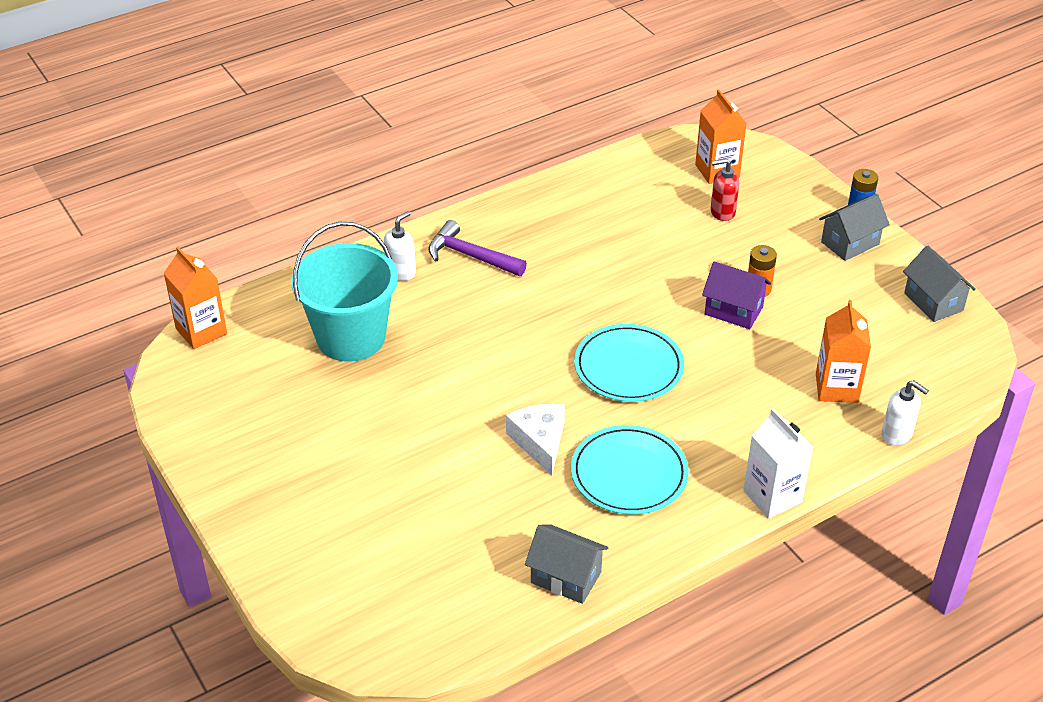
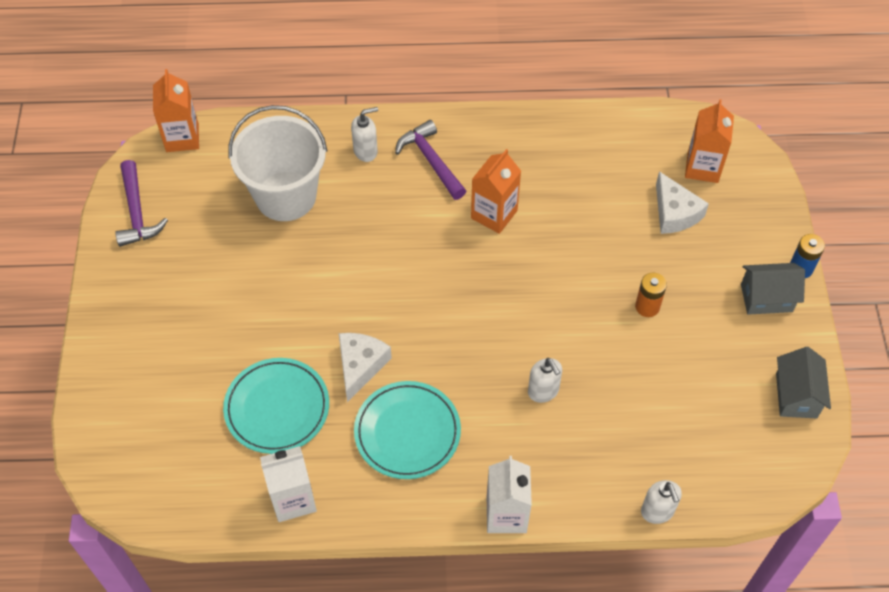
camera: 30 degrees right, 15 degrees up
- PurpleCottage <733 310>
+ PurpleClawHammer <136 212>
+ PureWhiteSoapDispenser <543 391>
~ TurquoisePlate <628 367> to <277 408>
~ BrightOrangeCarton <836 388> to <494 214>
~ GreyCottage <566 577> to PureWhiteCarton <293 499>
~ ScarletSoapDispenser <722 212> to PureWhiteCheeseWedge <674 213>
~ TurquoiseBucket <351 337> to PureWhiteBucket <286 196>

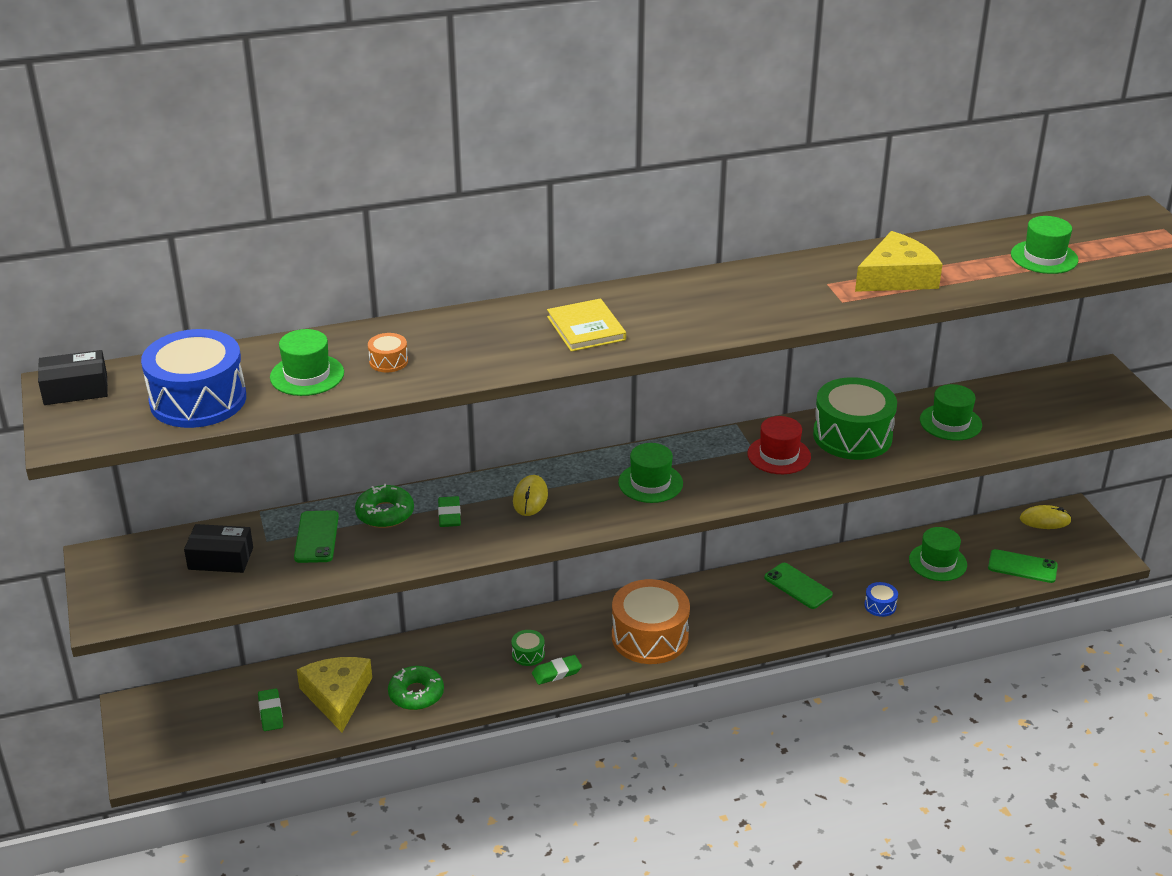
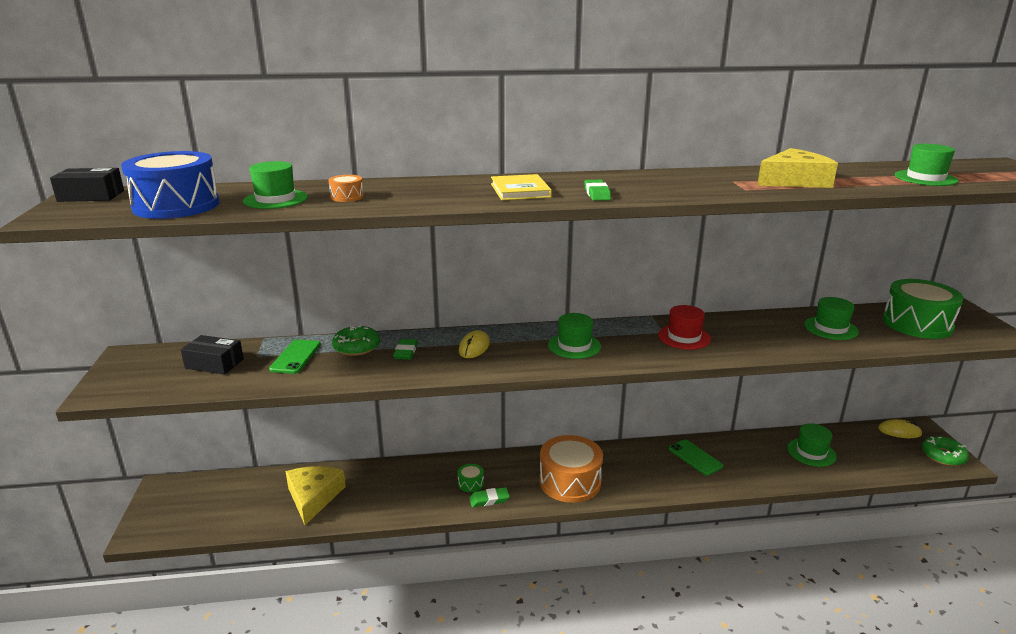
camera: 10 degrees right, 10 degrees down
- RoyalBlueSnareDrum <880 606>
- EmeraldSmartphone <1022 567>
~ EmeraldGumEraser <270 712> to <597 194>
~ EmeraldGlazedDonut <416 694> to <943 456>
~ EmeraldSnareDrum <852 436> to <917 324>

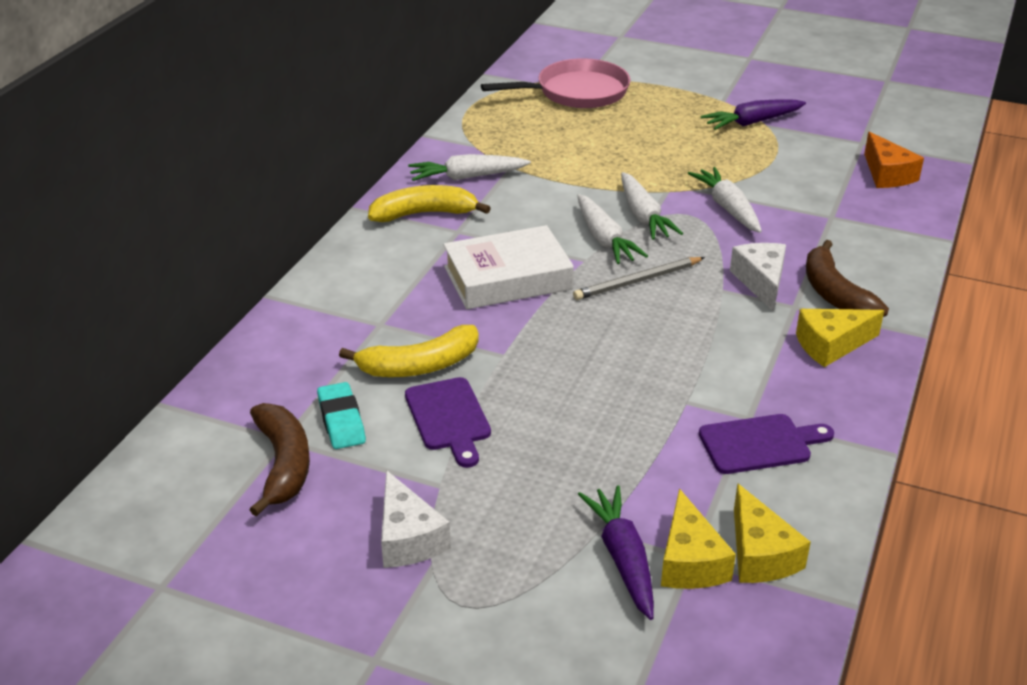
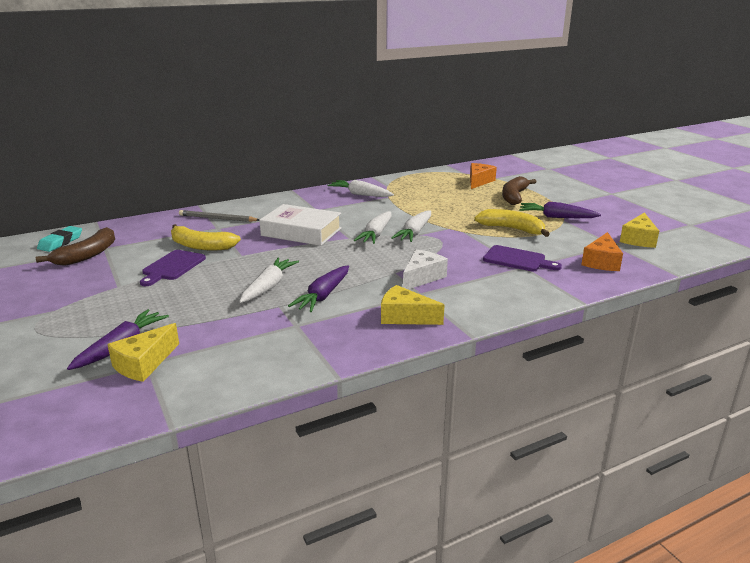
camera: 40 degrees right, 10 degrees down
- PureWhiteCheeseWedge <408 538>
+ PurpleCarrot <323 296>
~ TurquoiseGumEraser <341 421> to <61 242>
~ YellowBanana <424 214> to <512 229>
~ GreyPencil <638 281> to <217 218>
~ PureWhiteCarrot <727 208> to <269 286>
~ PurpleBreadBoard <760 444> to <517 259>
~ YellowCheeseWedge <760 554> to <638 239>
~ RussetBanana <835 294> to <514 196>
~ RosePinkSkillet <577 92> to BrightOrangeCheeseWedge <479 181>

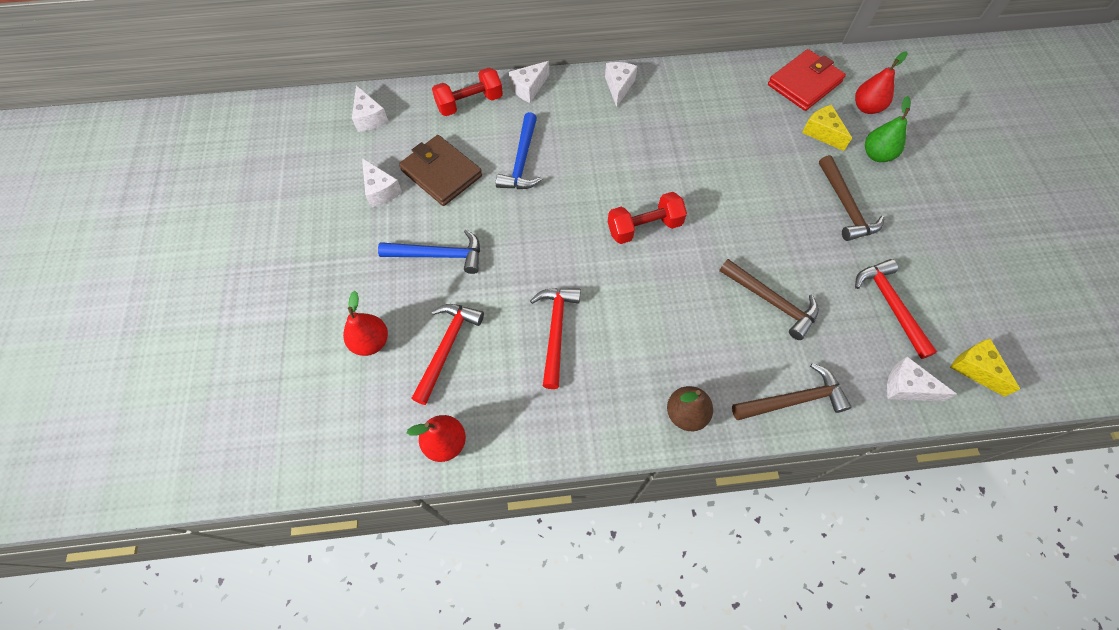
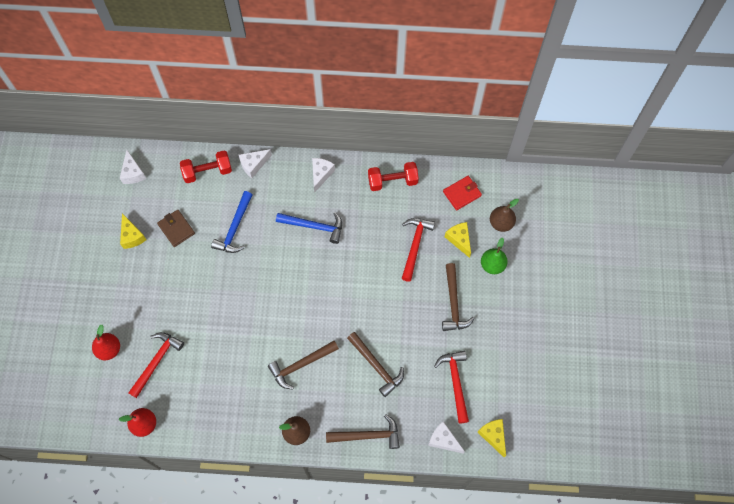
camera: 10 degrees right, 5 degrees up
+ RussetClawHammer <300 365>
~ RoyalBlueClawHammer <439 255> to <314 226>
~ ScarletClawHammer <556 331> to <415 245>
~ ScarletFreeWeight <644 227> to <392 181>
~ PureWhiteCheeseWedge <381 190> to YellowCheeseWedge <132 236>
~ ScarletPearFruit <866 107> to RussetPearFruit <501 223>
~ RussetBillfold <441 173> = <176 229> x0.66
~ ScarletBillfold <804 83> = <462 194> x0.66

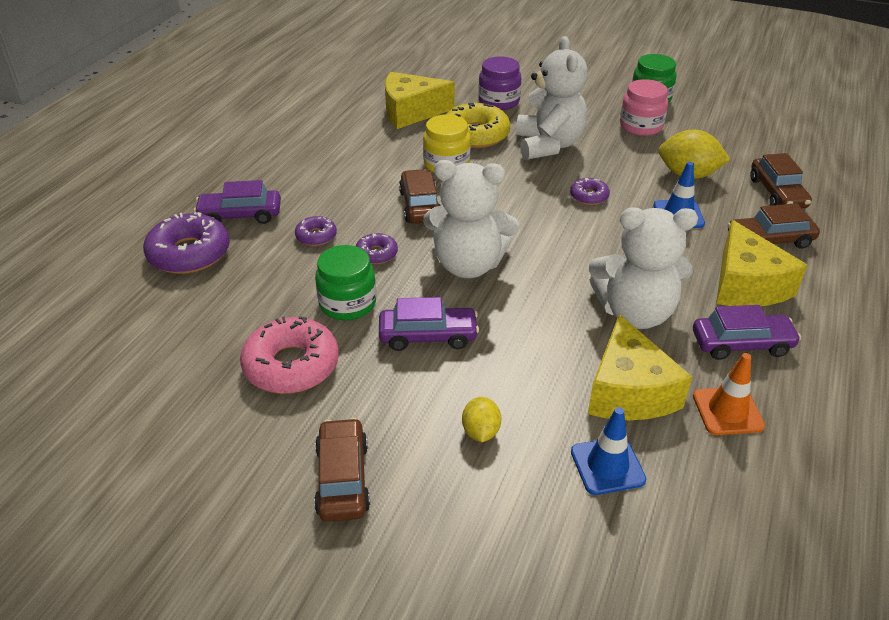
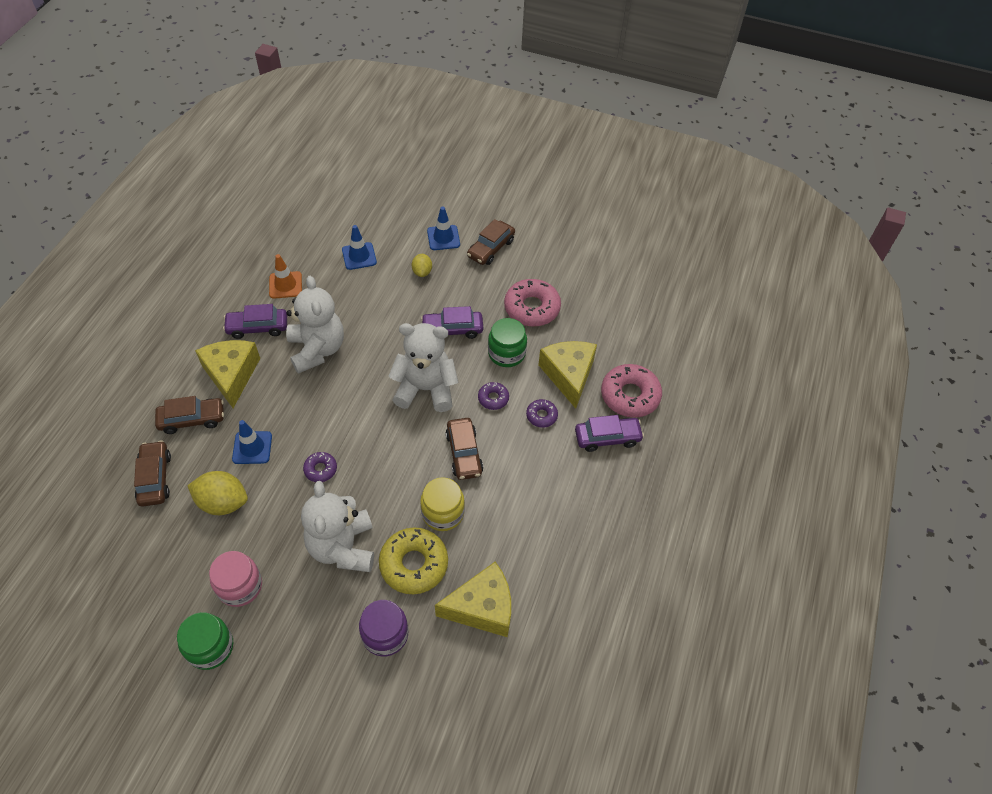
camera: 175 degrees right, 15 degrees up
+ RoyalBlueSafetyCone <443 238>
~ YellowCheeseWedge <628 391> to <568 375>
~ PurpleGlazedDonut <189 253> to RosePinkGlazedDonut <630 395>
~ RussetCar <343 479> = <491 248> 45 degrees clockwise
~ PureWhiteStuffedBear <635 313> = <317 349> 75 degrees clockwise

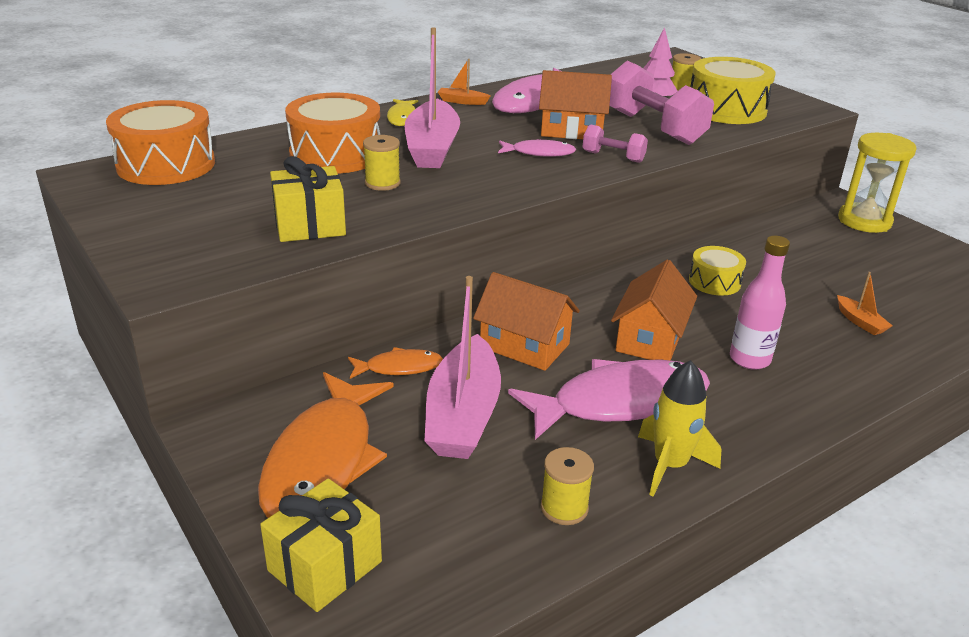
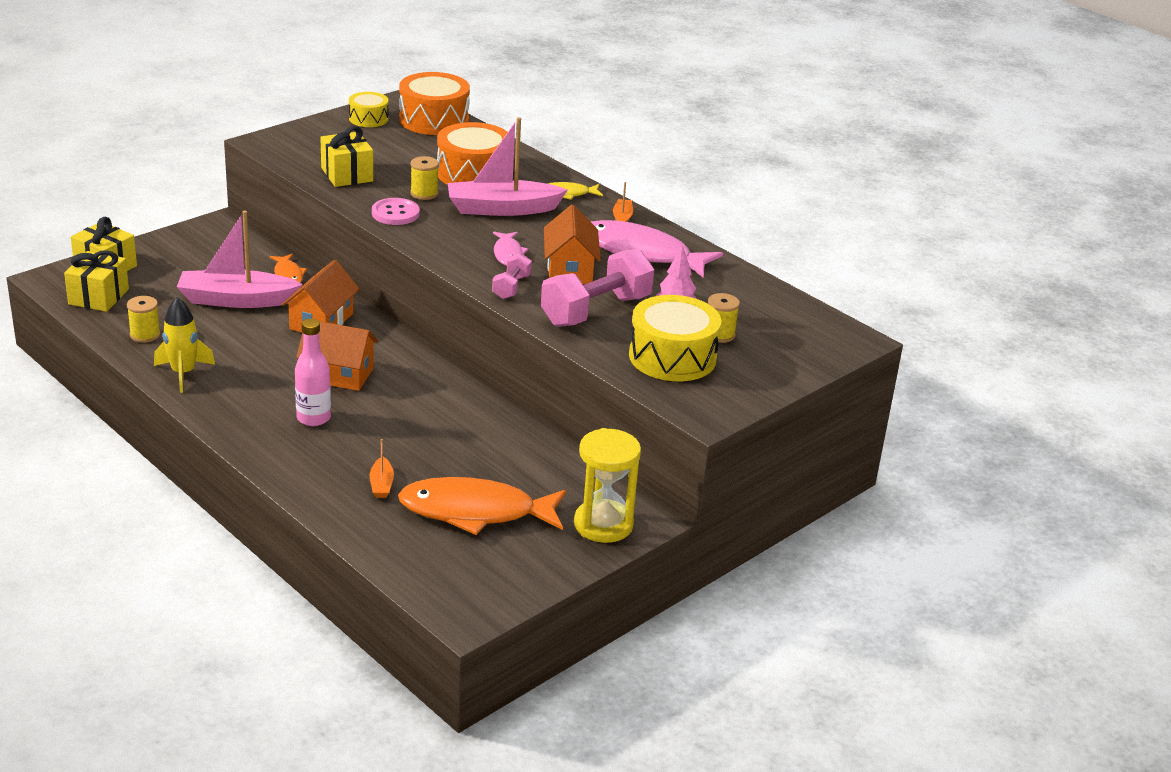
camera: 80 degrees right, 0 degrees up
- RosePinkFish <620 402>
+ YellowGift <98 297>
+ RosePinkButton <395 213>
~ BrightOrangeFish <323 460> to <475 512>
~ YellowSnareDrum <714 282> to <368 119>
~ BrightOrangeToyBoat <860 322> = <381 484> 60 degrees counterclockwise

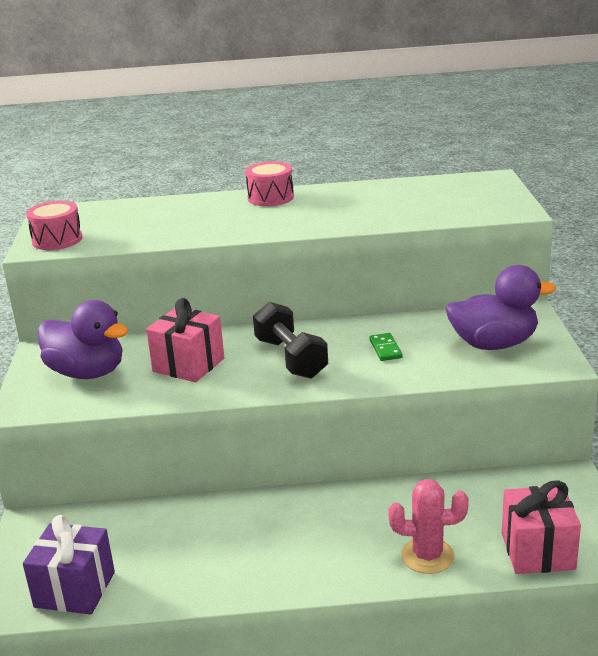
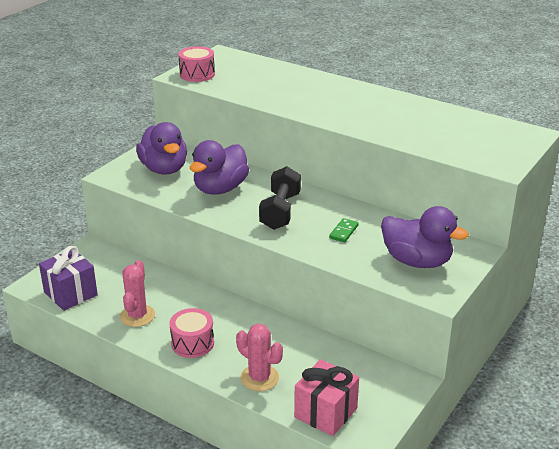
camera: 35 degrees right, 5 degrees up
+ RosePinkSaguaroCactus <137 316>
~ RosePinkSnareDrum <270 197> to <192 343>
~ RosePinkGift <188 365> to PurpleDuck <220 189>

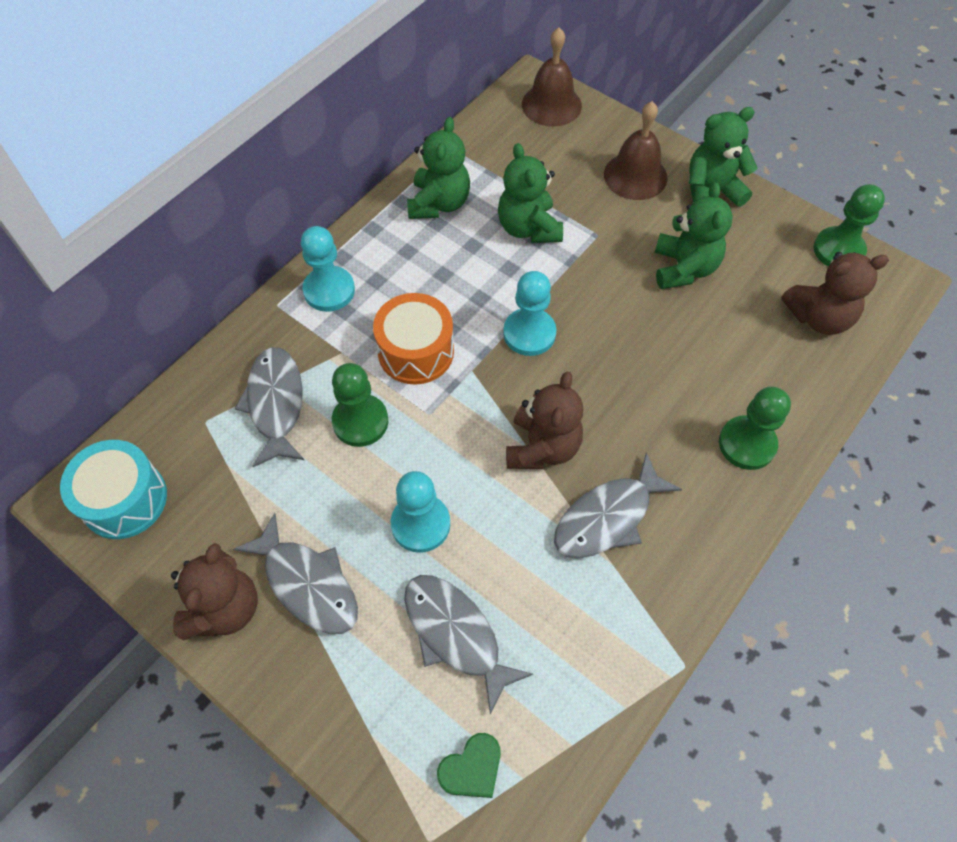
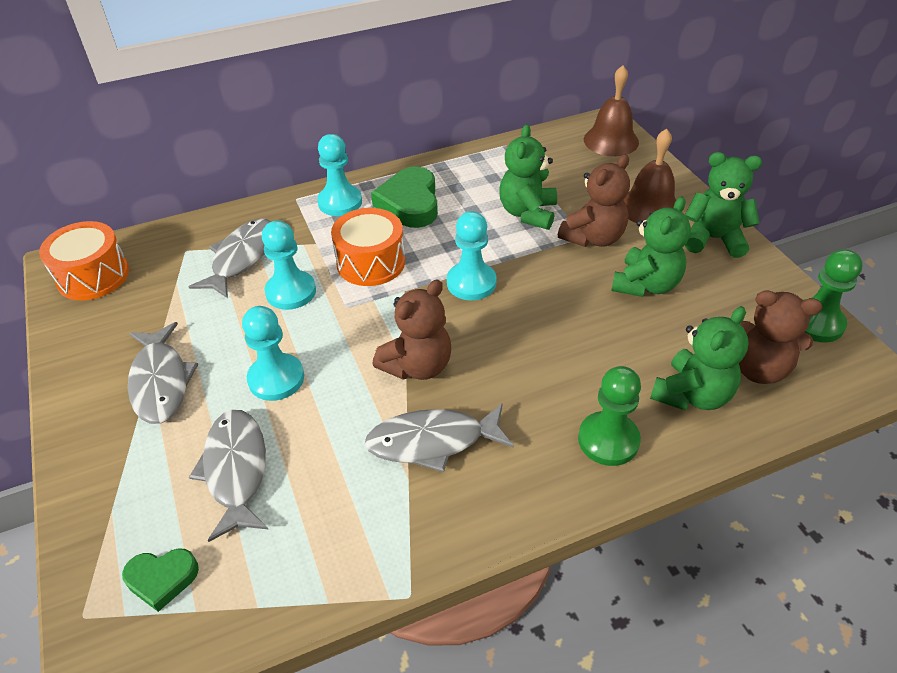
camera: 30 degrees right, 15 degrees down
+ EmeraldLoveHeart <410 203>
~ RussetStuffedBear <224 608> to <593 238>
~ EmeraldStuffedBear <439 203> to <692 395>
~ TurquoiseSnareDrum <124 499> to BrightOrangeSnareDrum <93 276>
~ EmeraldChessPawn <360 421> to TurquoiseChessPawn <291 292>

